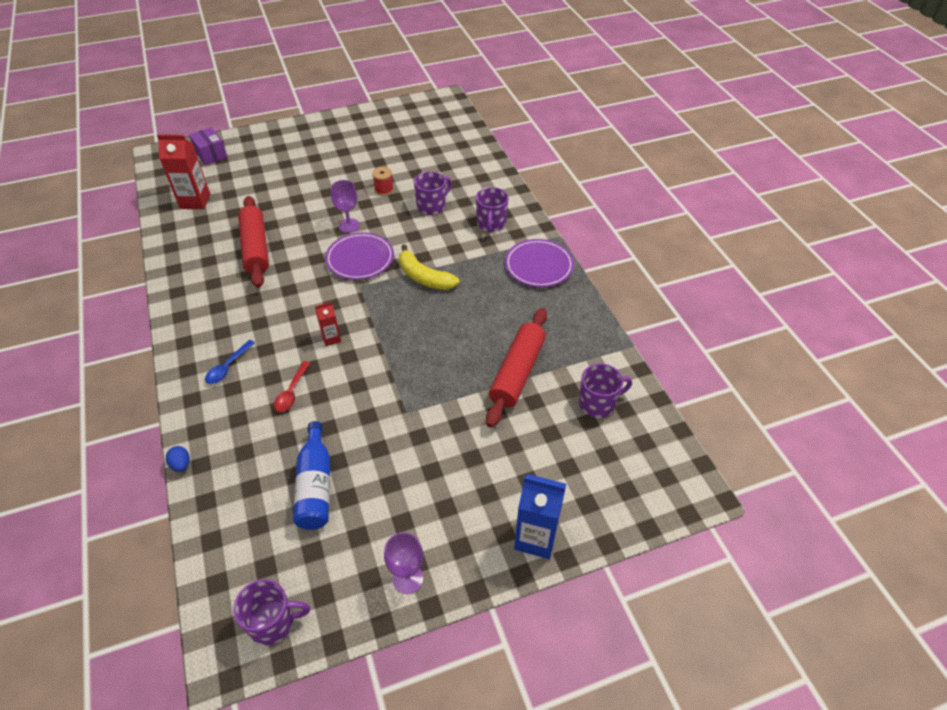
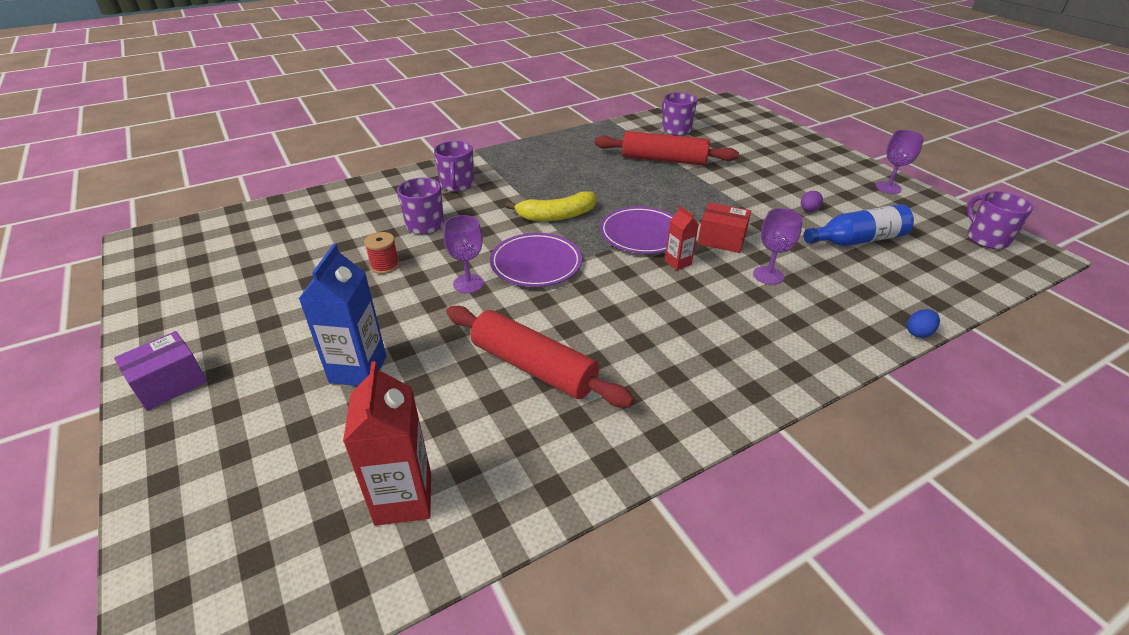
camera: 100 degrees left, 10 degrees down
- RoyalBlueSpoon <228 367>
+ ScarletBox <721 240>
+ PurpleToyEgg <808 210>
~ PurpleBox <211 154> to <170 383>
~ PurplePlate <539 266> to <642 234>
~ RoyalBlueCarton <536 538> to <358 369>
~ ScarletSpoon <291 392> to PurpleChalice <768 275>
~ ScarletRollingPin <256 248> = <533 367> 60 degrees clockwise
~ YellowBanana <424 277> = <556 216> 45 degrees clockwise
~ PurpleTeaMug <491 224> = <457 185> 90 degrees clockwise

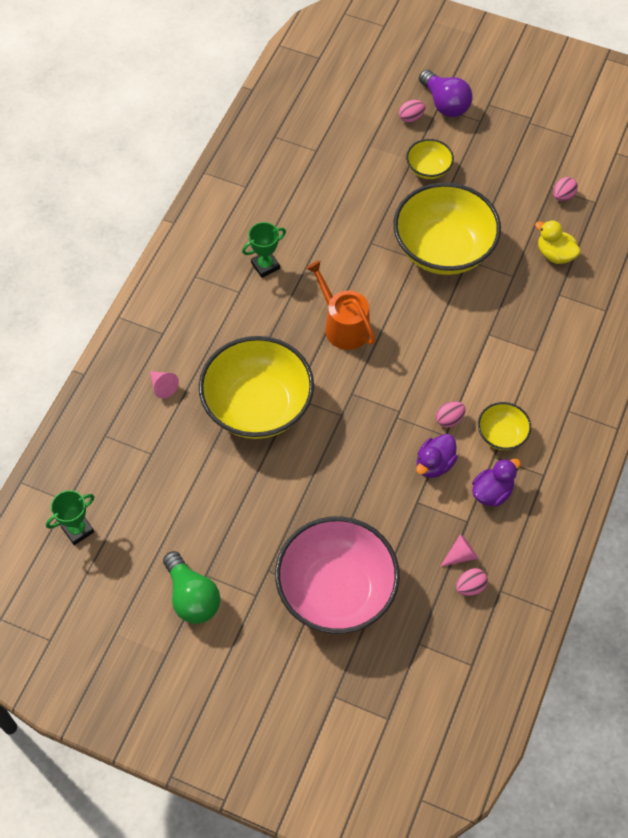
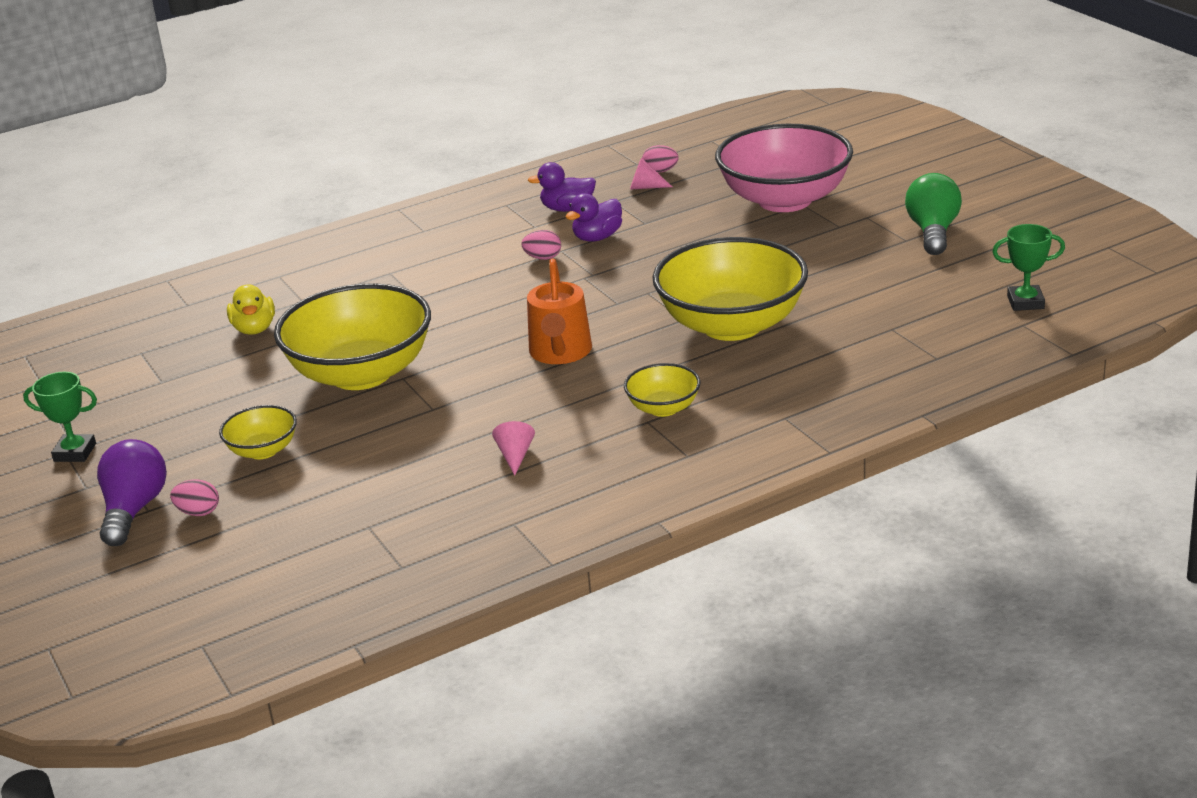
camera: 140 degrees left, 30 degrees down
- RosePinkToyEgg <563 196>
~ RosePinkCone <163 386> to <515 456>
~ EmeraldPrizeCup <265 266> to <75 452>
~ YellowDeepDish <501 434> to <663 408>
~ PurpleDuck <434 464> = <597 237> 150 degrees clockwise

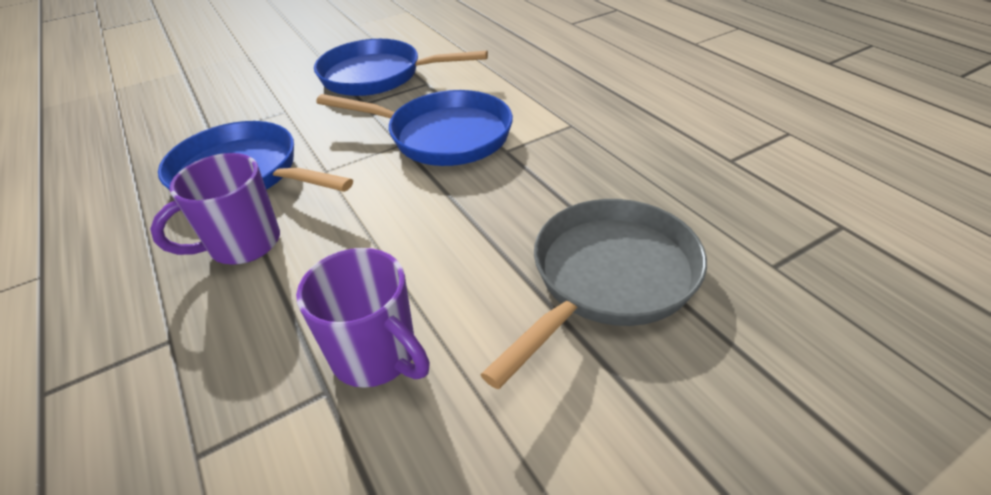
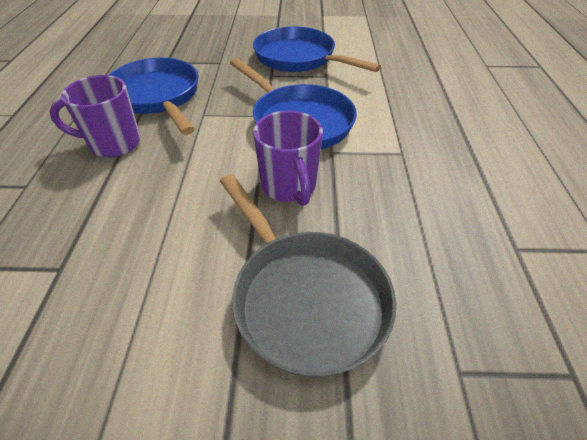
camera: 30 degrees right, 5 degrees up
~ PurpleTeaMug <376 356> to <289 186>
~ GreySkillet <608 278> = <305 297> 75 degrees clockwise

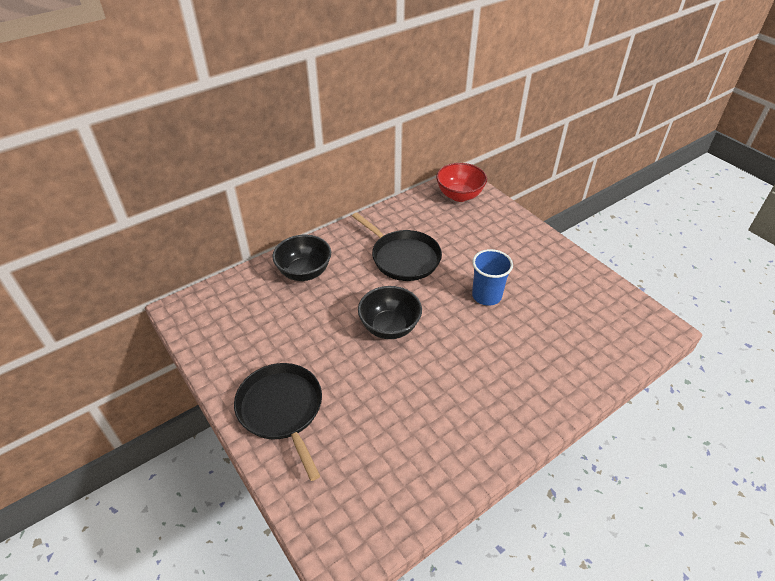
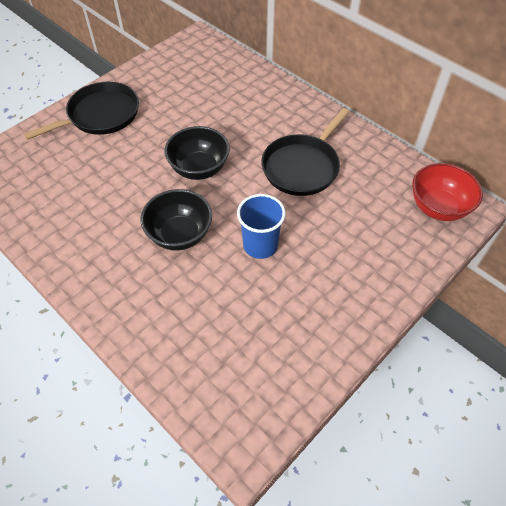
camera: 80 degrees right, 10 degrees up
~ JetBlackDeepDish <304 272> to <180 235>

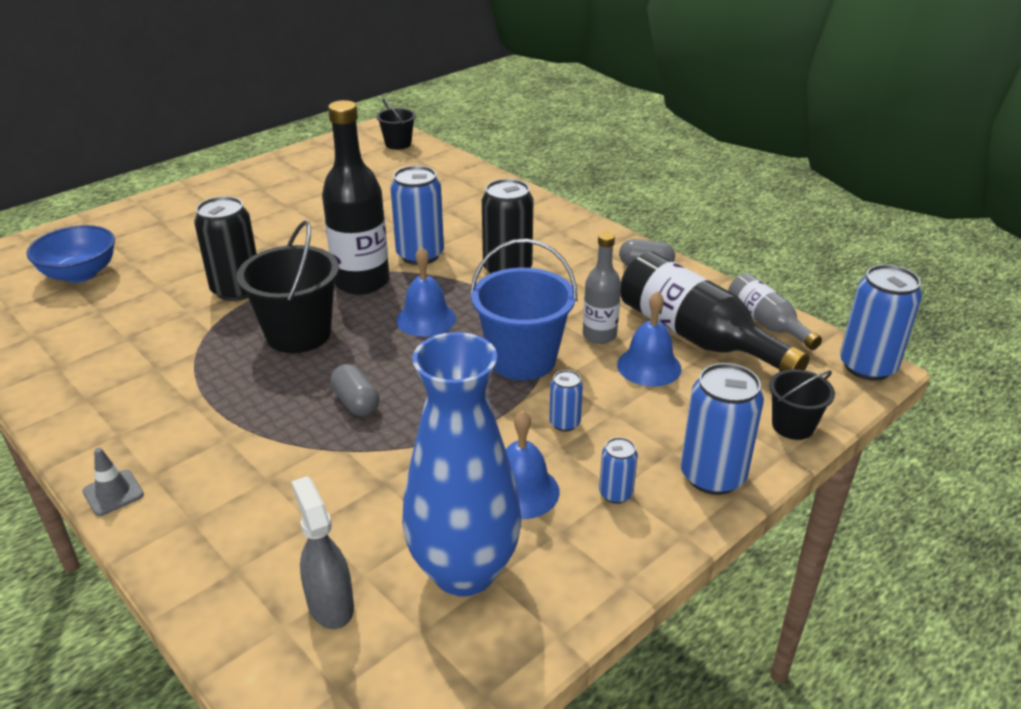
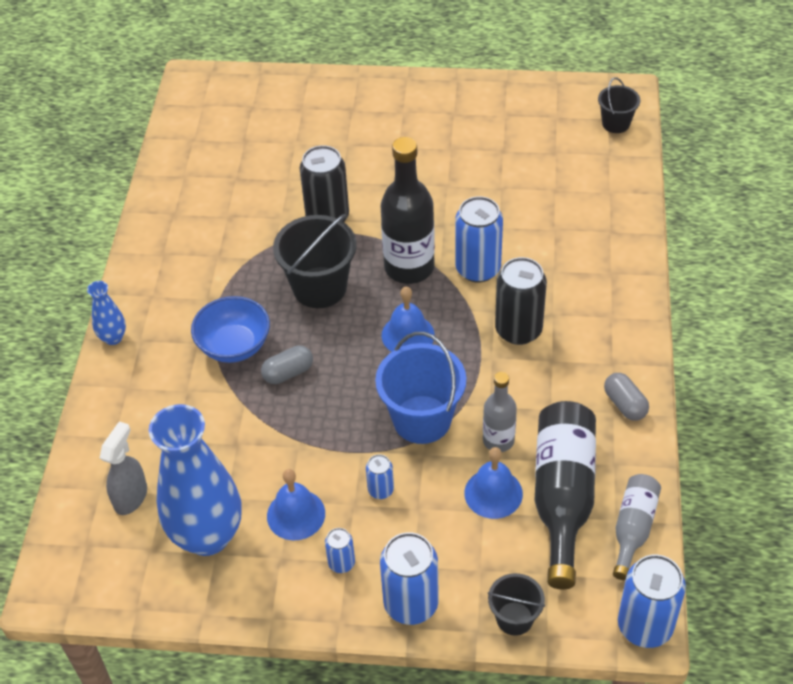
camera: 50 degrees right, 15 degrees up
~ RoyalBlueDeepDish <80 274> to <234 346>
~ GreySafetyCone <113 493> to RoyalBlueFlowerVase <113 338>
~ GreyPill <356 402> = <288 373> 45 degrees clockwise

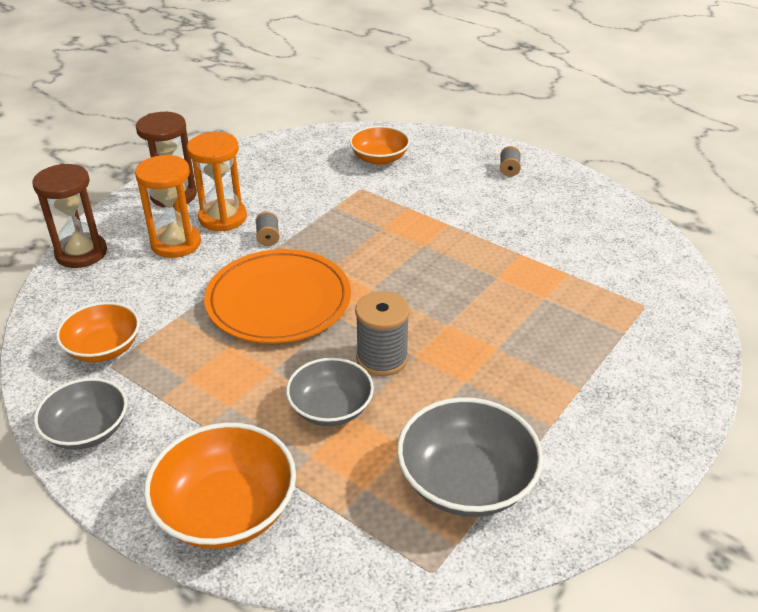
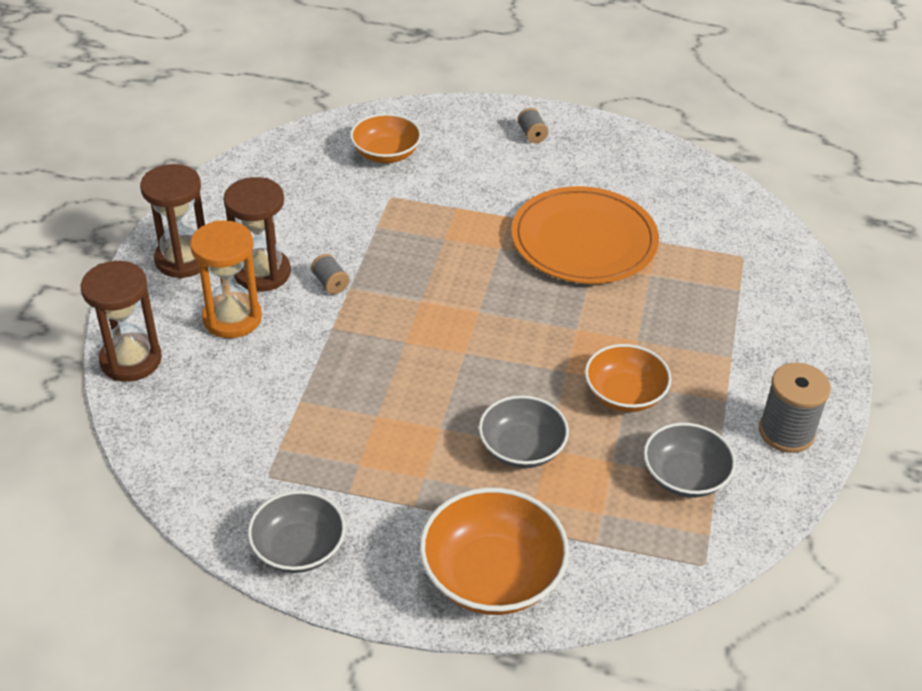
camera: 25 degrees left, 5 degrees up
~ BrightOrangeDeepDish <103 348> to <624 394>
~ BrightOrangePlate <278 300> to <584 240>
~ GreyBobbin <382 358> to <786 432>
~ BrightOrangeHourglass <222 218> to RussetHourglass <262 273>
~ GreyDeepDish <466 481> = <685 476> x0.67

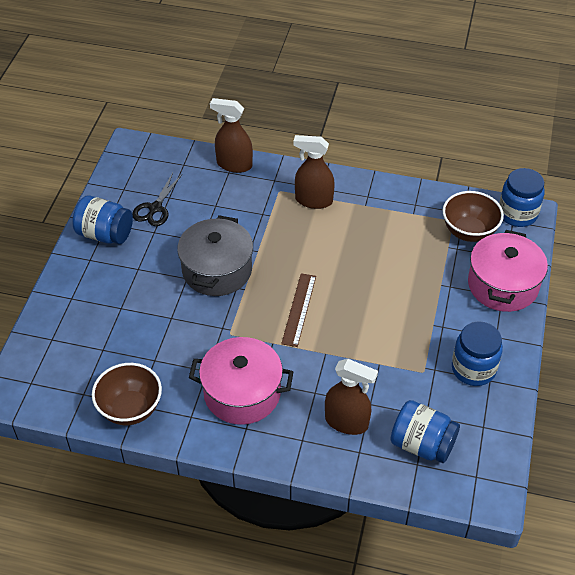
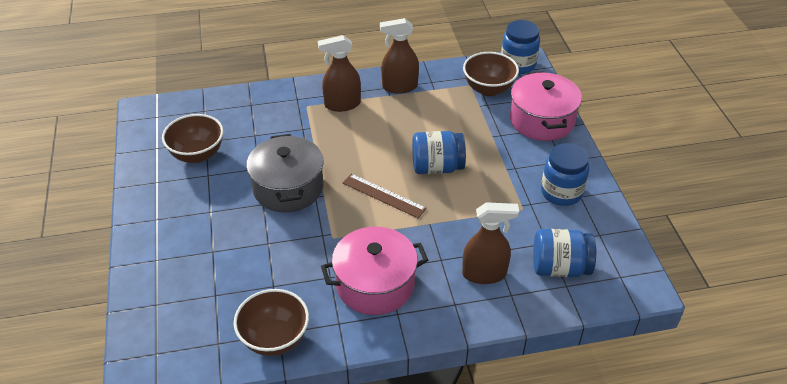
camera: 25 degrees left, 5 degrees down
~ RoyalBlueJar <105 234> to <437 167>
~ RussetSprayer <234 164> to <399 87>
~ JetBlackScissors <155 208> to RussetDeepDish <197 154>
~ RussetStraightedge <299 309> = <383 195> 45 degrees counterclockwise

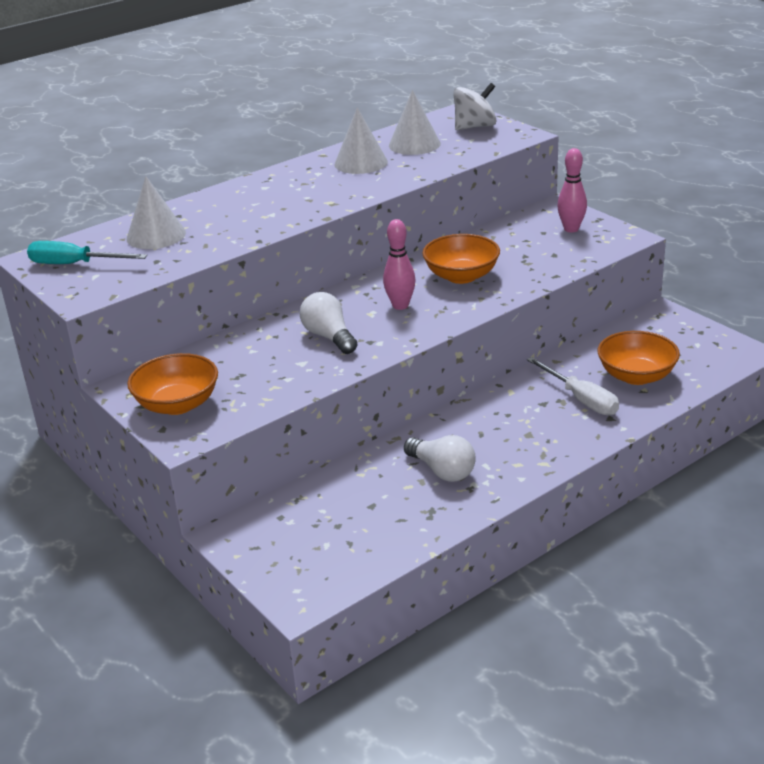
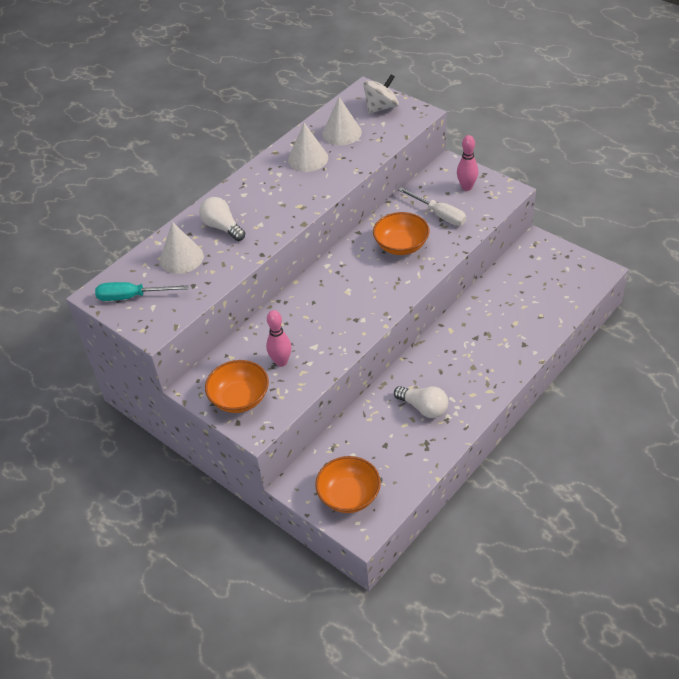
camera: 10 degrees left, 15 degrees up
~ PureWhiteBulb <329 337> to <222 227>
~ RosePinkSkittle <400 305> to <281 362>
~ PureWhiteScrewdriver <581 399> to <439 215>
~ BrightOrangeDeepDish <636 376> to <349 496>

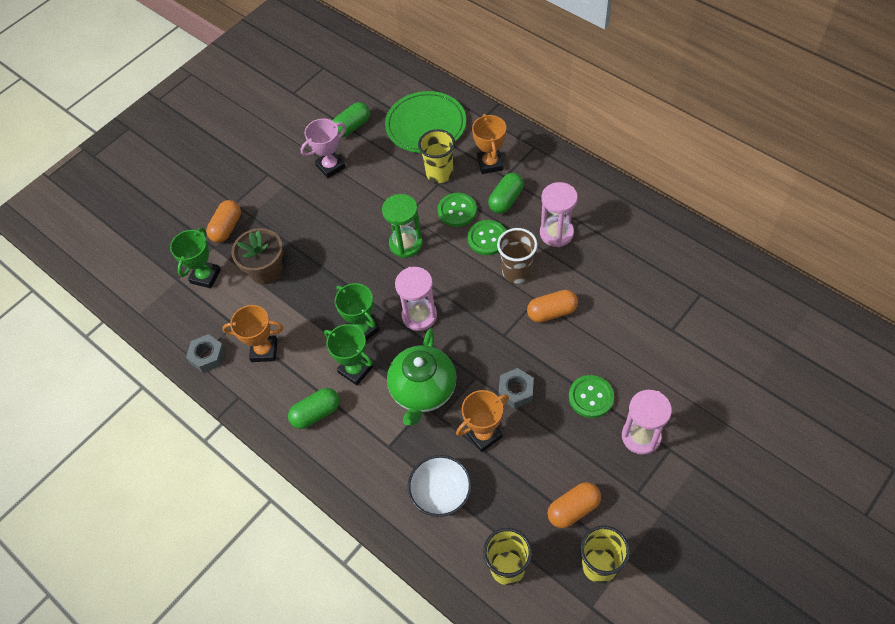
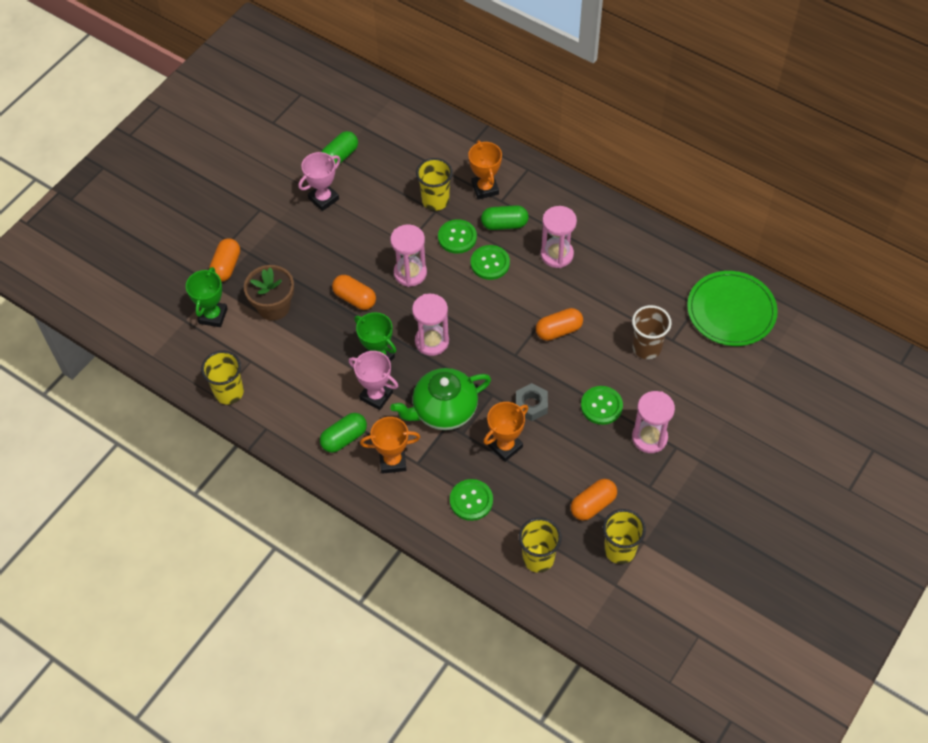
camera: 10 degrees left, 0 degrees up
+ BrightOrangePill <355 298>
~ BrightOrangePrizeCup <264 350> to <392 461>
~ EmeraldPlate <426 125> to <731 311>
~ RussetTumbler <516 272> to <646 347>
~ GreyHexNut <207 356> to YellowTumbler <229 392>
~ PureWhiteDeepDish <441 493> to EmeraldButton <471 500>
~ EmeraldPrizeCup <355 370> to RosePinkPrizeCup <376 396>
~ EmeraldHourglass <406 244> to RosePinkHourglass <410 273>
~ EmeraldChinaTeapot <423 390> = <444 410> 60 degrees clockwise
~ EmeraldPill <506 200> = <504 224> 60 degrees clockwise

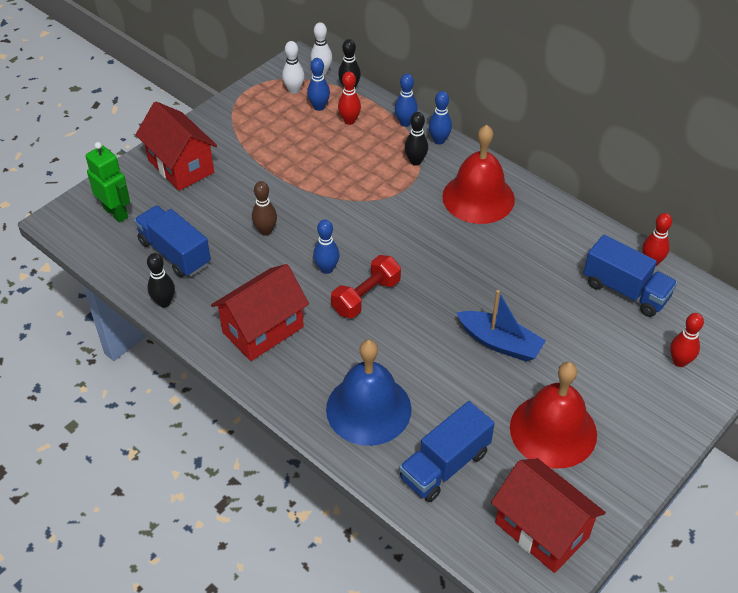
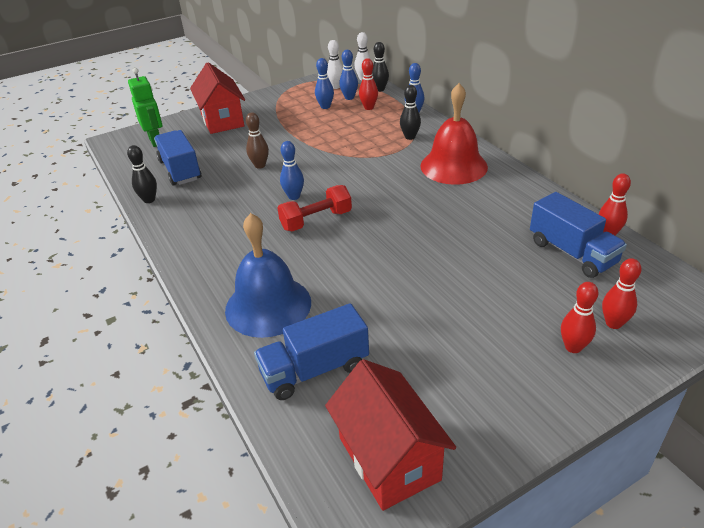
camera: 20 degrees right, 10 degrees down
- ScarletCottage <263 330>
- RoyalBlueToyBoat <500 343>
- ScarletBell <553 430>
+ ScarletSkittle <573 347>
~ RoyalBlueSkittle <439 140> to <325 107>

